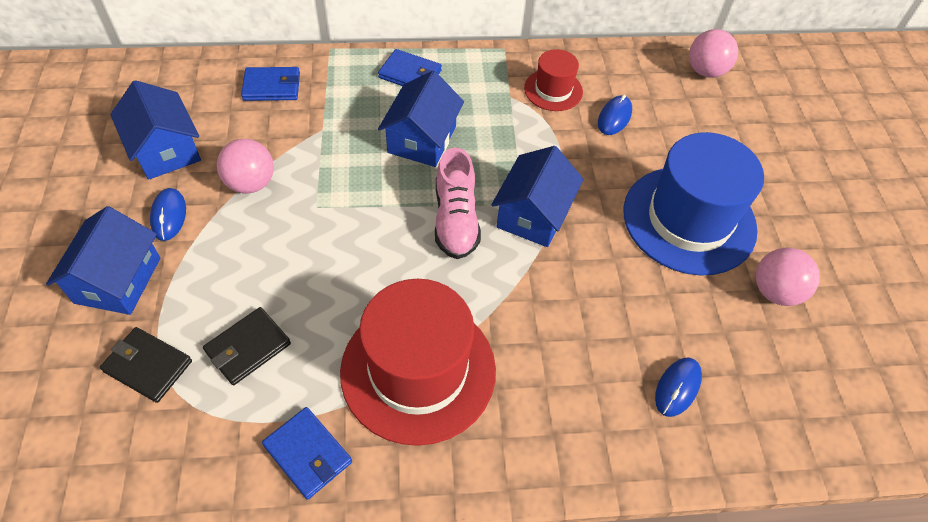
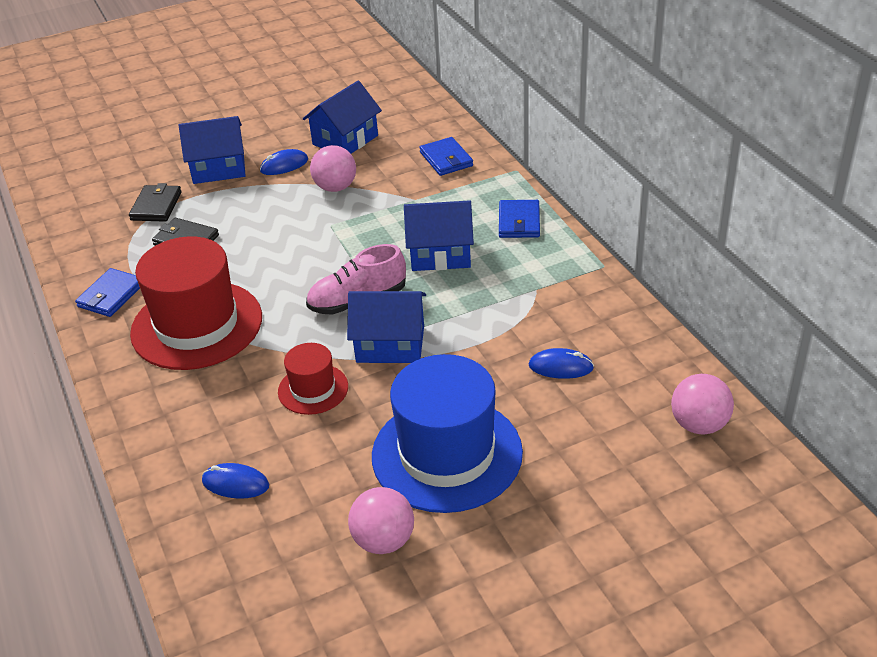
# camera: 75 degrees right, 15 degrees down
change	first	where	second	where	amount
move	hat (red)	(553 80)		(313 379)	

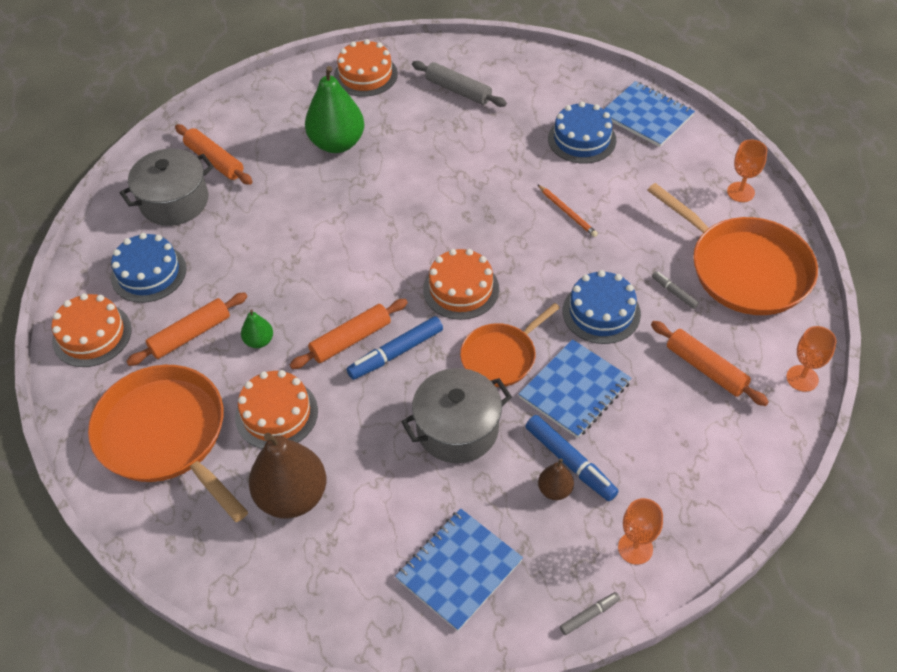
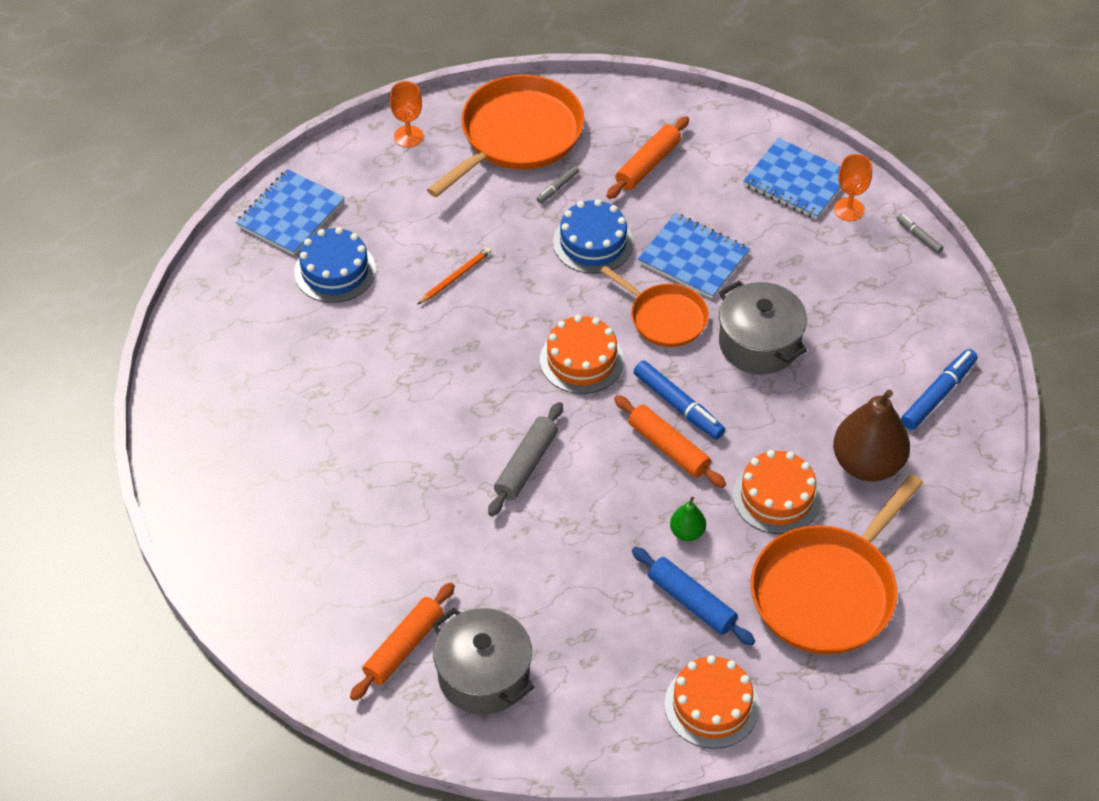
# camera: 100 degrees left, 0 degrees up
change	first	where	second	where	amount
delete	cake (blue)	(148 268)			
delete	pear (green)	(335 109)			
delete	cake (orange)	(366 68)			
delete	pear (brown)	(556 479)			
delete	goblet (orange)	(811 359)			
move	notebook (blue)	(459 570)		(792 178)	
move	rolling pin (grey)	(459 84)		(525 459)	
move	marker (blue)	(572 458)		(939 389)	
recolor	rolling pin (orange)	(186 329)	rolling pin (blue)	(693 596)	

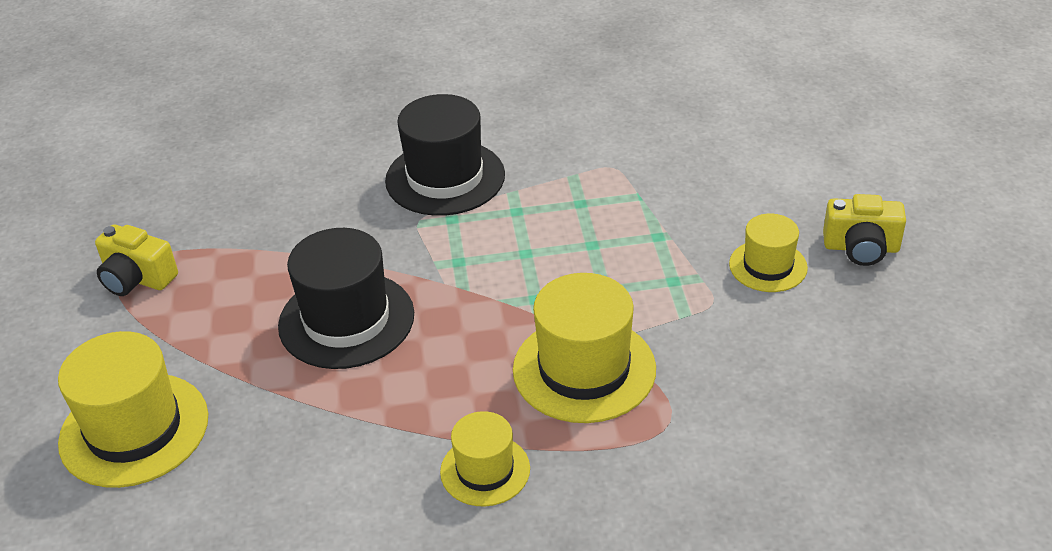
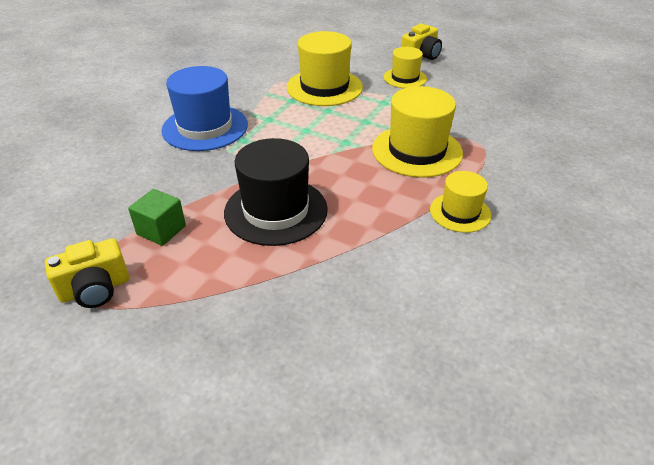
# camera: 55 degrees left, 0 degrees up
change	first	where	second	where	amount
insert			cube (green)	(157 217)	
move	hat (yellow)	(133 409)		(325 68)	
recolor	hat (black)	(445 155)	hat (blue)	(204 108)	

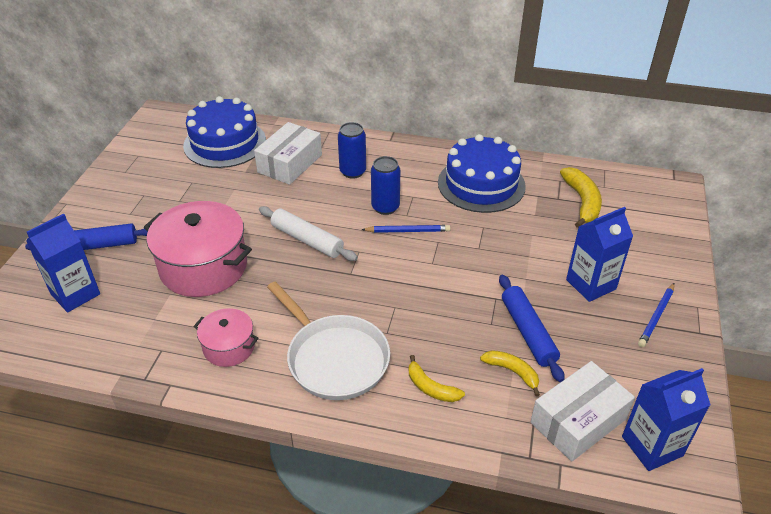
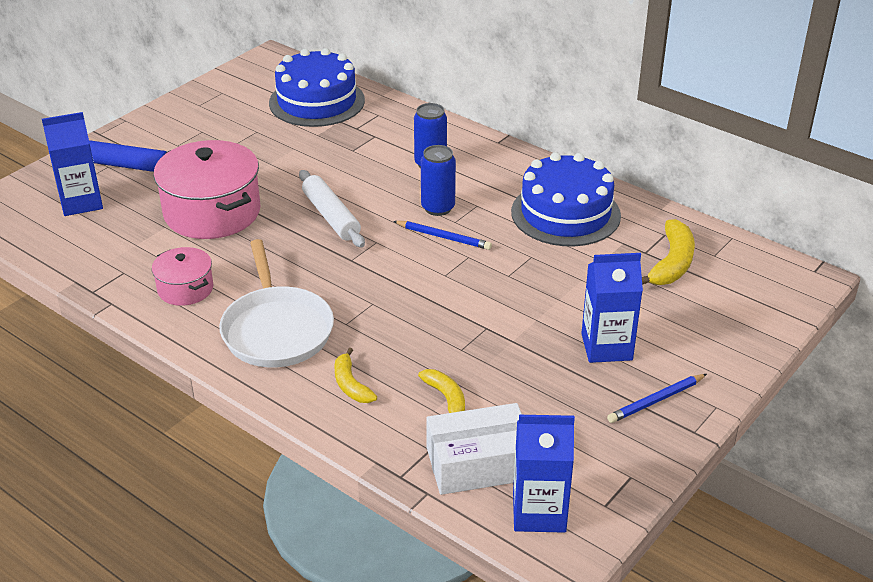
# camera: 25 degrees right, 5 degrees down
change	first	where	second	where	amount
delete	box (white)	(288 153)			
delete	rolling pin (blue)	(532 328)			

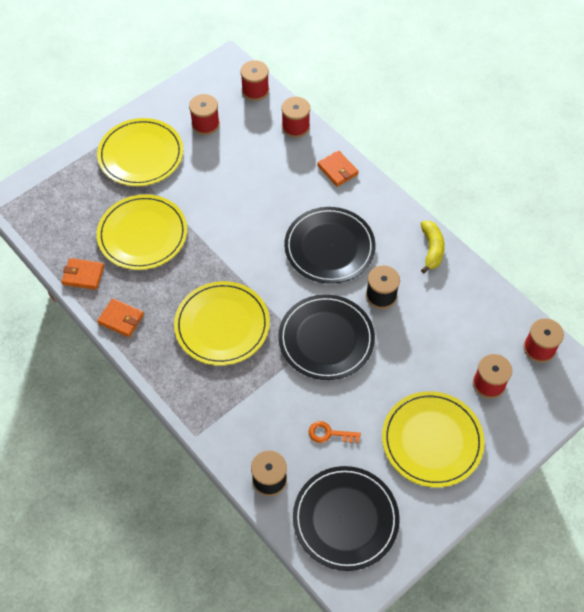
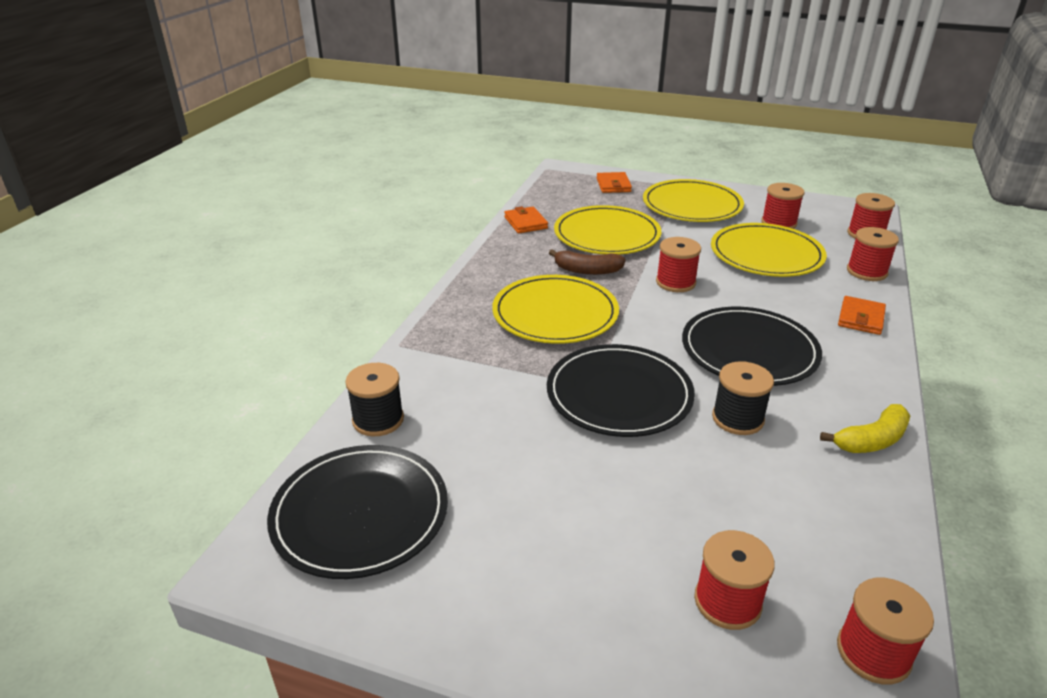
# camera: 60 degrees right, 25 degrees down
change	first	where	second	where	amount
delete	key (orange)	(334 432)			
insert			banana (brown)	(587 262)	
insert			spool (red)	(678 264)	
move	wallet (orange)	(120 317)		(614 182)	
move	plate (yellow)	(433 439)		(769 250)	

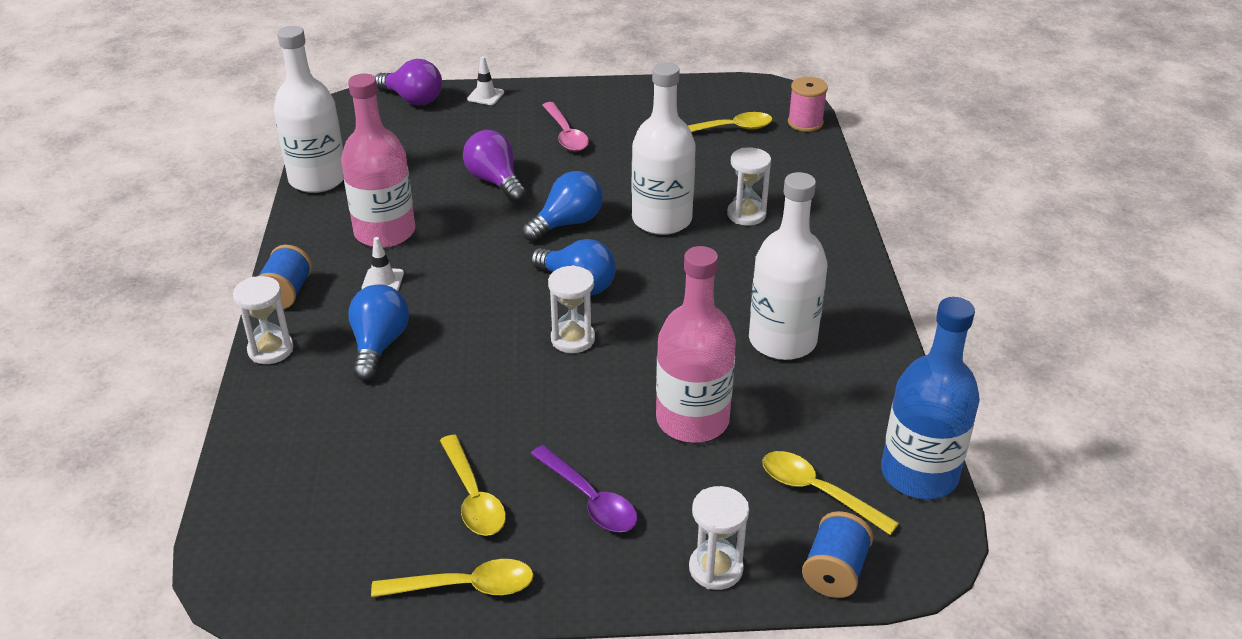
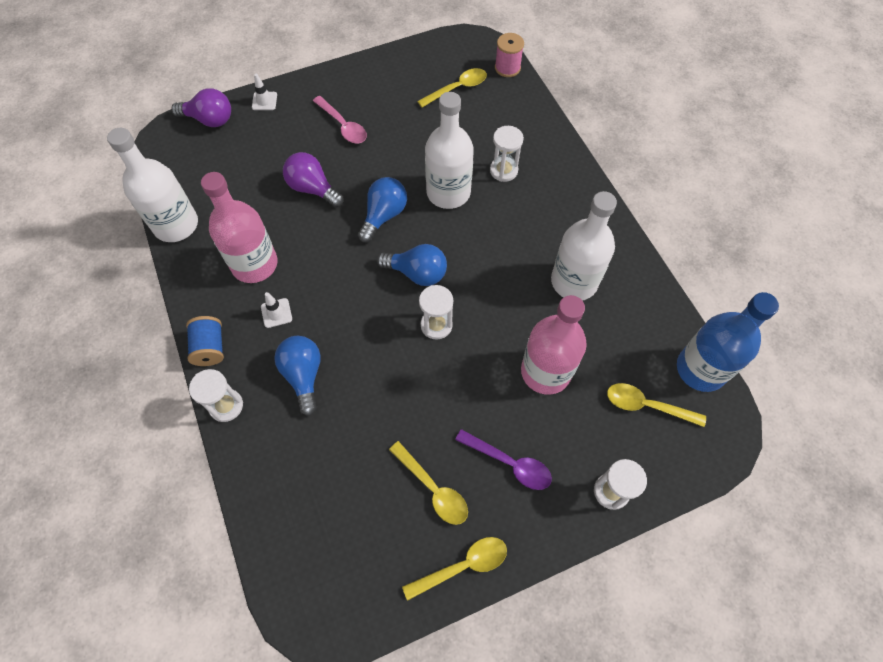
# camera: 20 degrees left, 25 degrees up
change	first	where	second	where	amount
delete	spool (blue)	(837 554)			

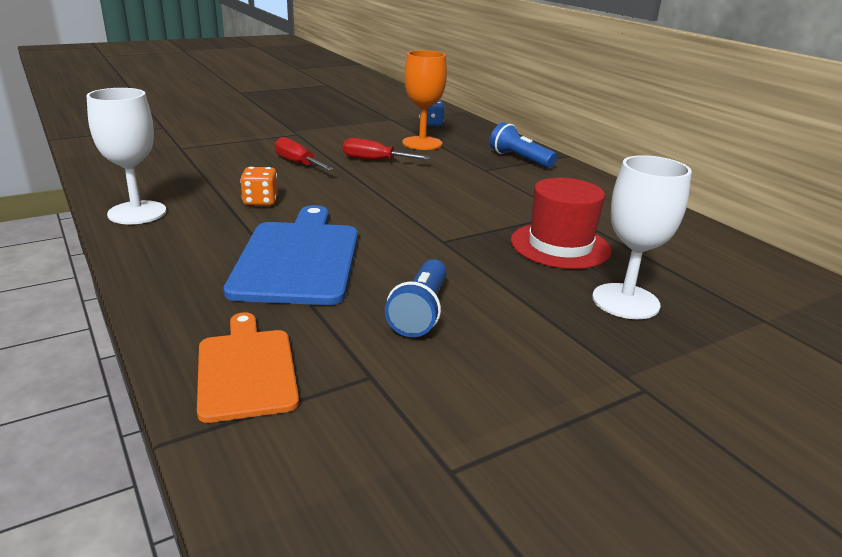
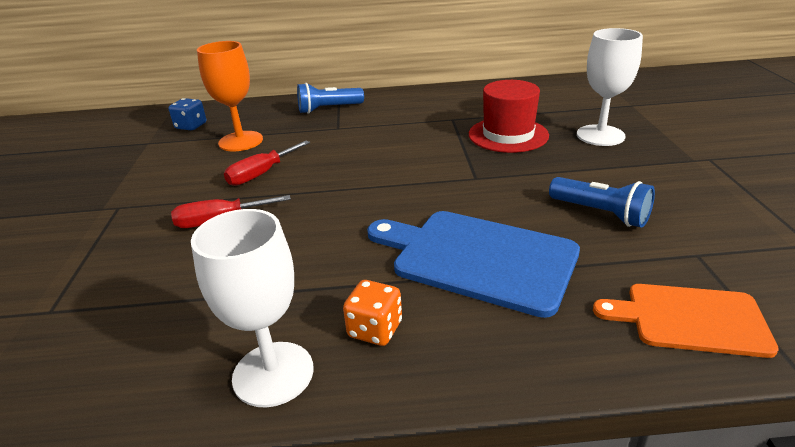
# camera: 60 degrees left, 5 degrees up
change	first	where	second	where	amount
move	dice (orange)	(259 186)		(372 313)	

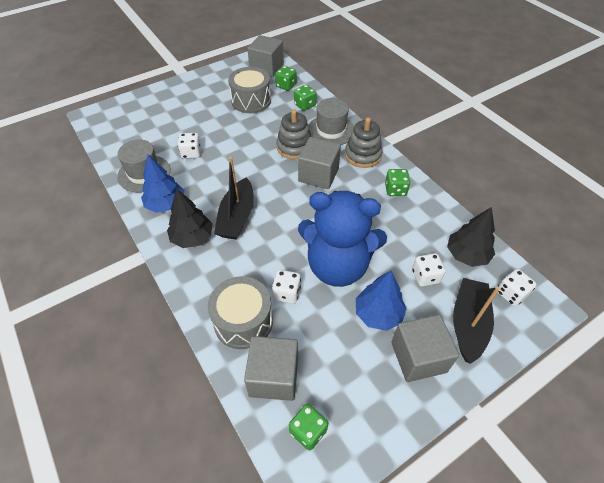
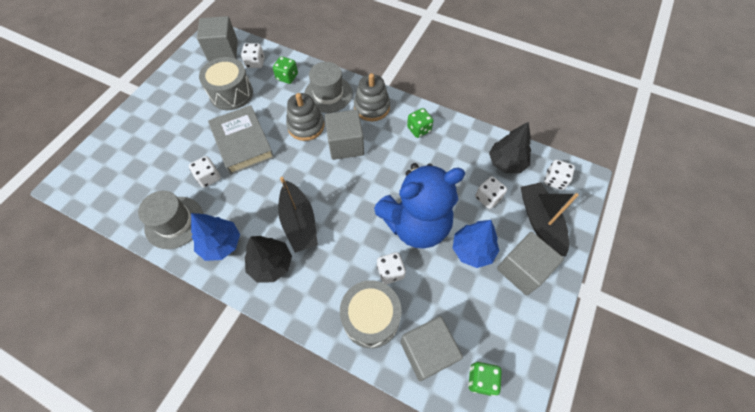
# camera: 30 degrees left, 10 degrees up
change	first	where	second	where	amount
insert			book (grey)	(241 140)	
recolor	dice (green)	(286 78)	dice (white)	(253 55)	

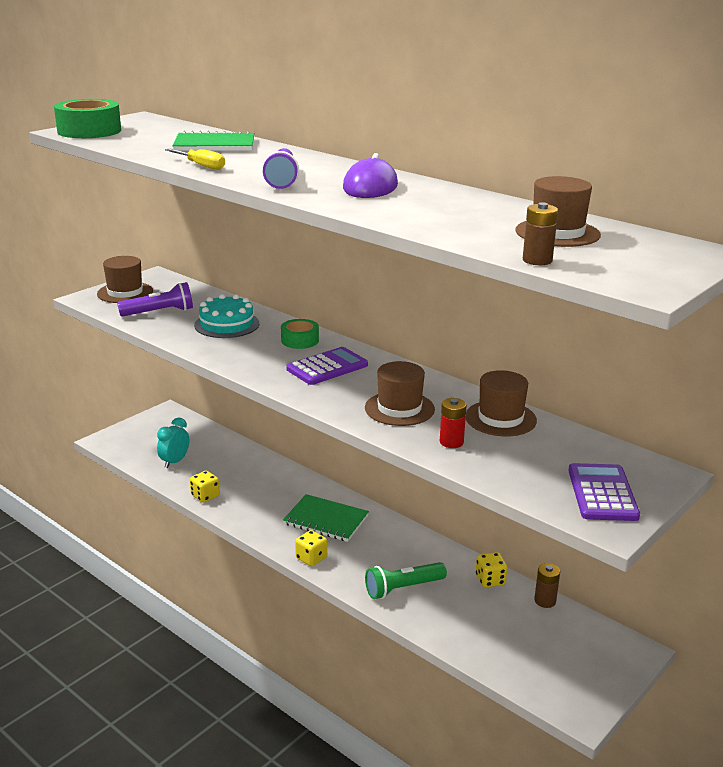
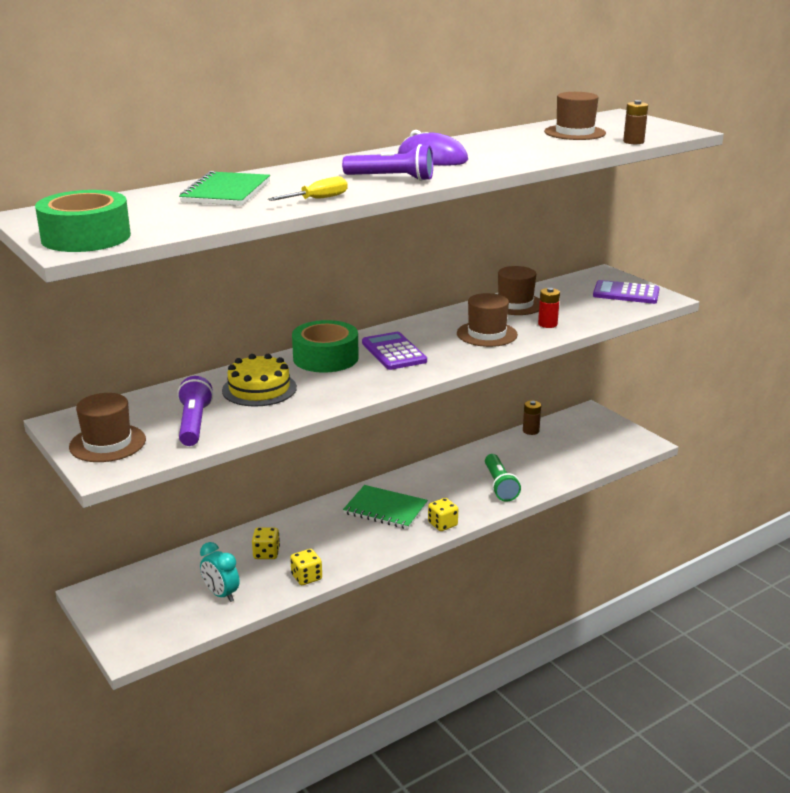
# camera: 75 degrees left, 0 degrees up
change	first	where	second	where	amount
move	dice (yellow)	(491 569)		(266 543)	
recolor	cake (turquoise)	(226 316)	cake (yellow)	(259 380)	
rotate	notebook (green)	(326 518)		(385 507)	75 degrees clockwise
resize	tape (green)	(300 334)		(325 346)	x1.67

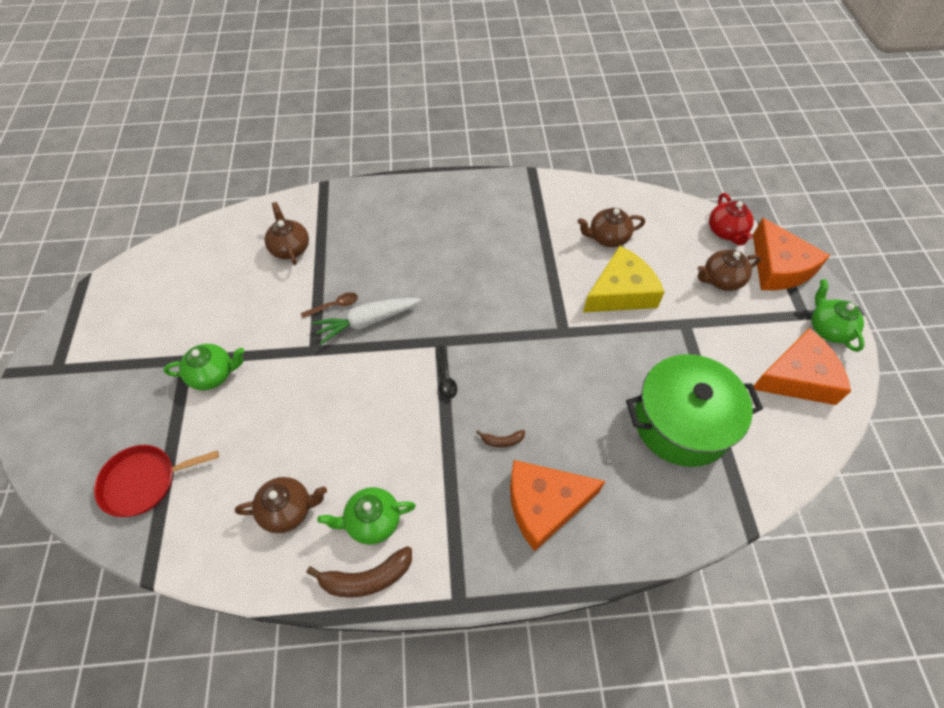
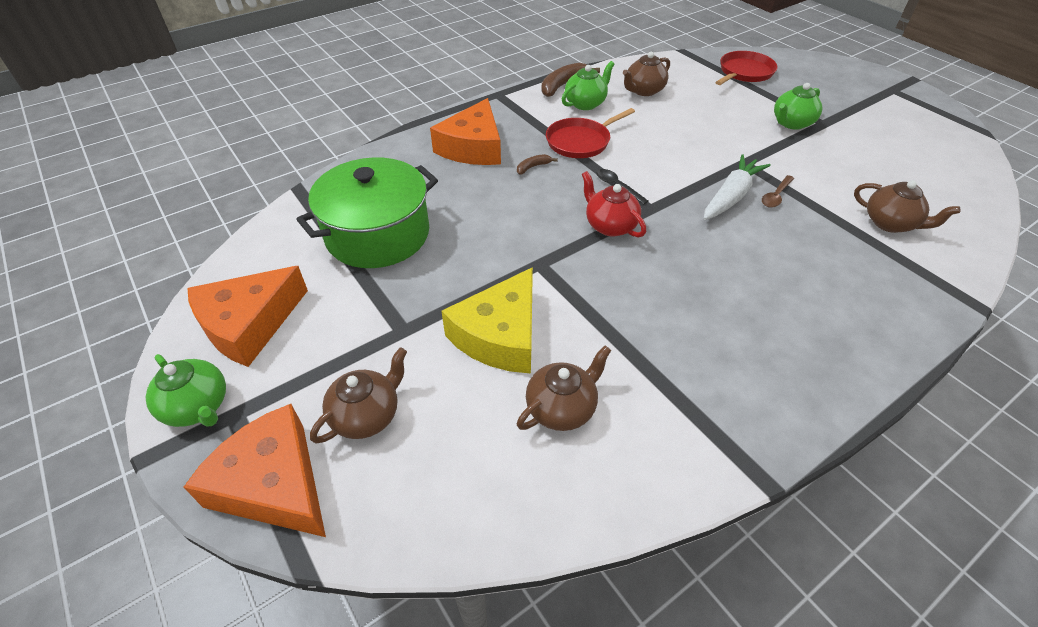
# camera: 150 degrees right, 10 degrees down
change	first	where	second	where	amount
insert			pan (red)	(590 133)	
move	teapot (red)	(731 219)		(614 204)	
rotate	cheese (orange)	(557 505)		(465 131)	150 degrees clockwise

